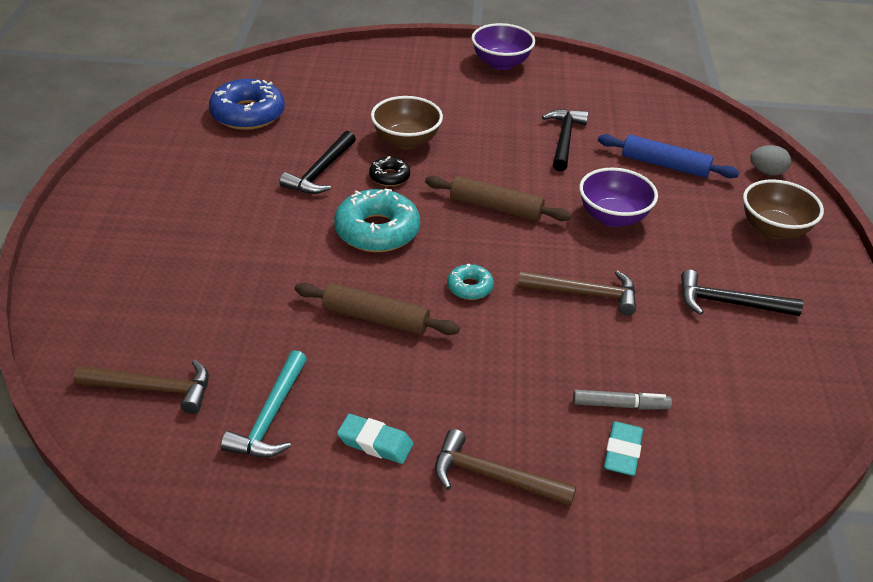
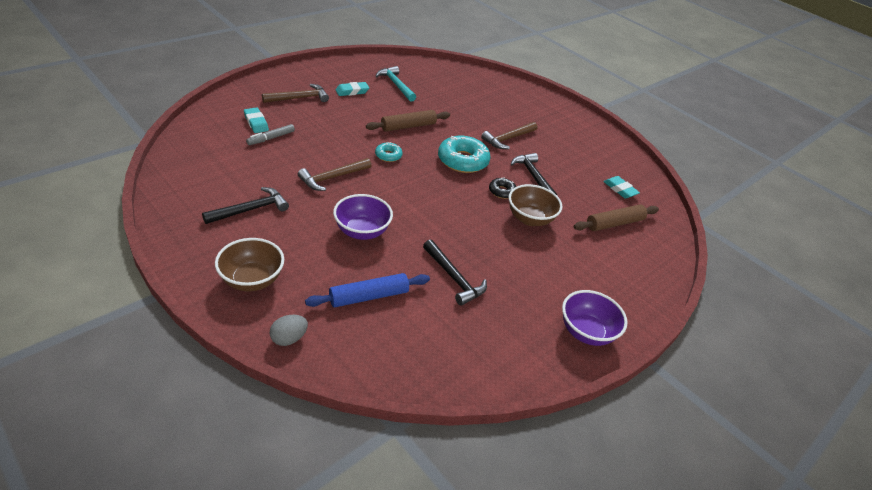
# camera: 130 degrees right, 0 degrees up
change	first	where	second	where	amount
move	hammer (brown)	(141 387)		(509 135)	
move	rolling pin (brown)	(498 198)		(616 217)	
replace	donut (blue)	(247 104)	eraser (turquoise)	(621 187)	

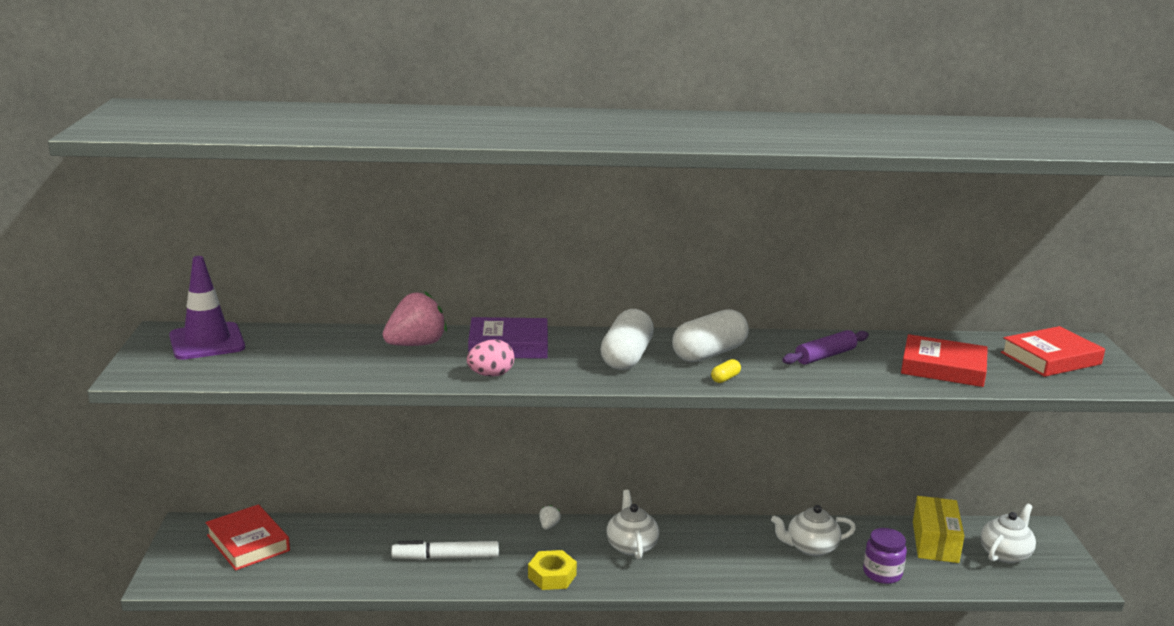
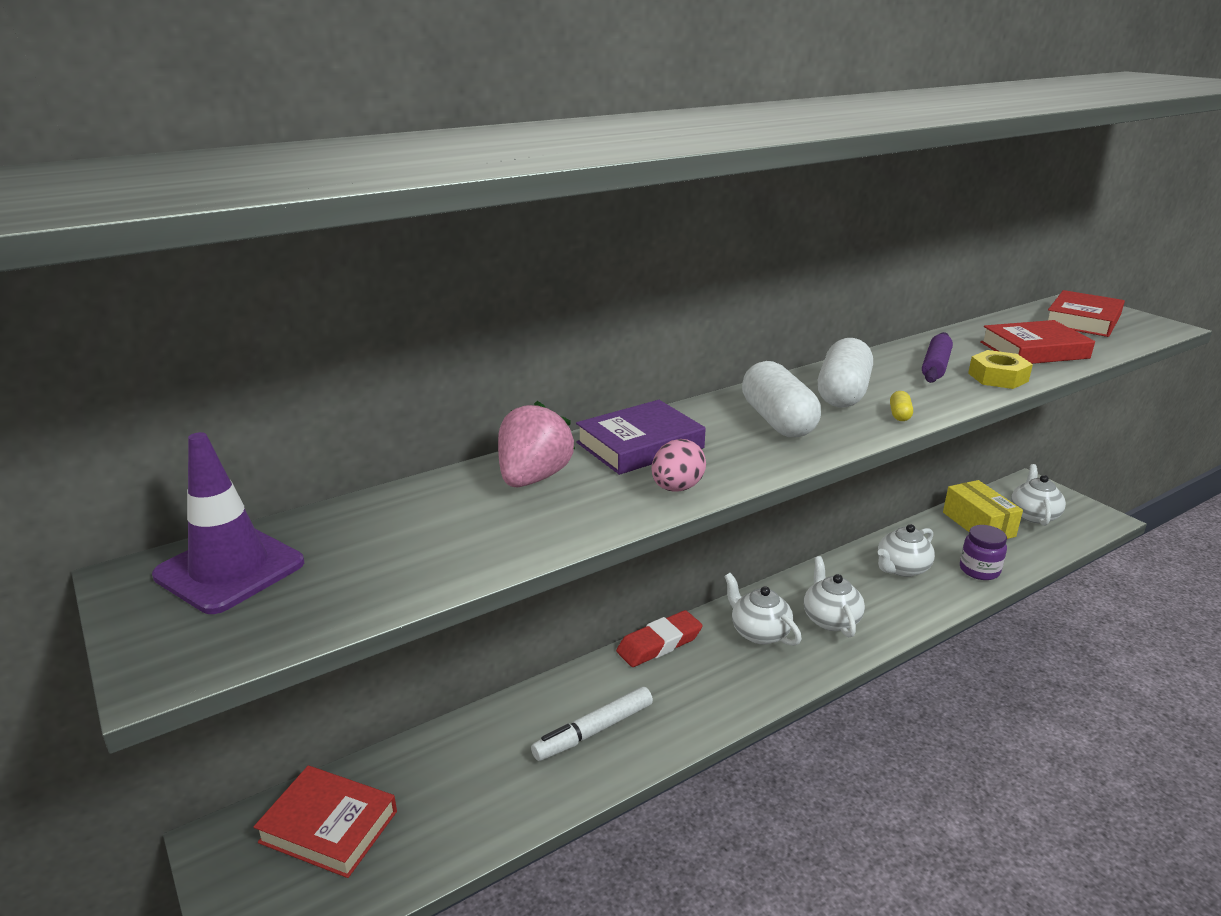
# camera: 30 degrees left, 5 degrees up
change	first	where	second	where	amount
insert			teapot (white)	(834 596)	
move	nut (yellow)	(552 570)		(1000 369)	
replace	strawberry (white)	(550 517)	eraser (red)	(659 638)	

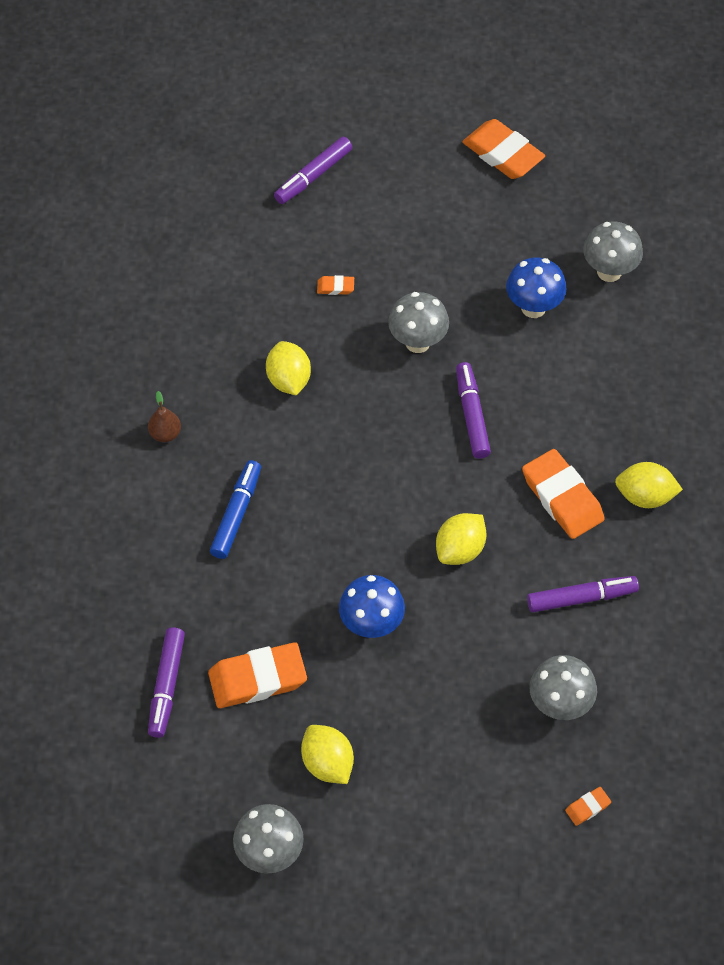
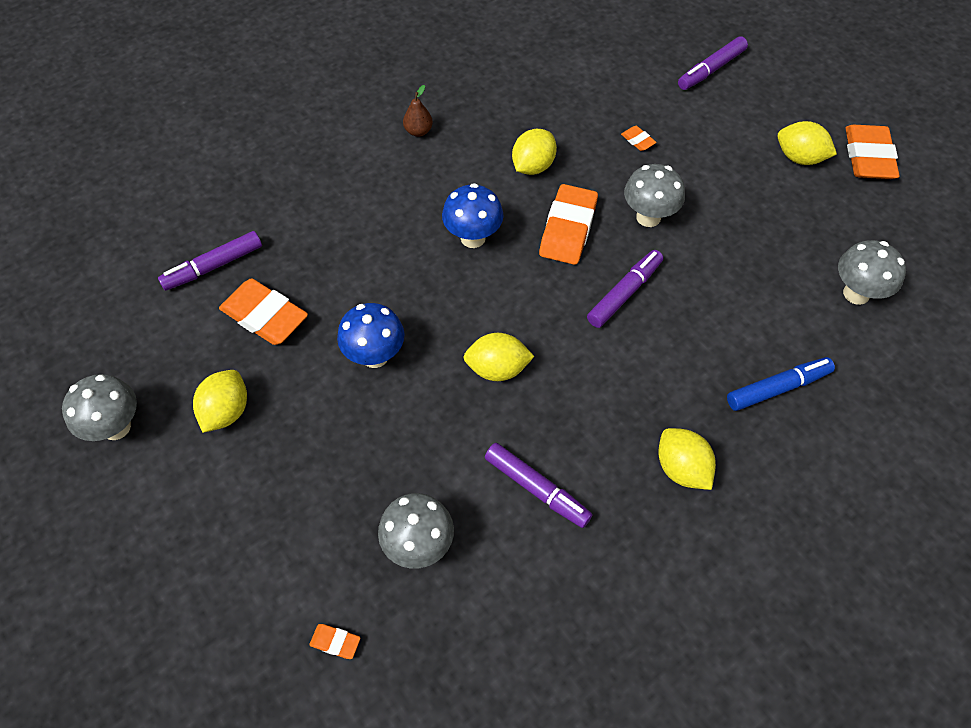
# camera: 50 degrees right, 0 degrees up
change	first	where	second	where	amount
insert			lemon (yellow)	(807 143)	
move	marker (blue)	(235 509)		(781 384)	
move	mushroom (blue)	(536 287)		(472 215)	
move	eraser (orange)	(563 494)		(568 224)	
rotate	marker (purple)	(313 170)		(713 63)	45 degrees counterclockwise

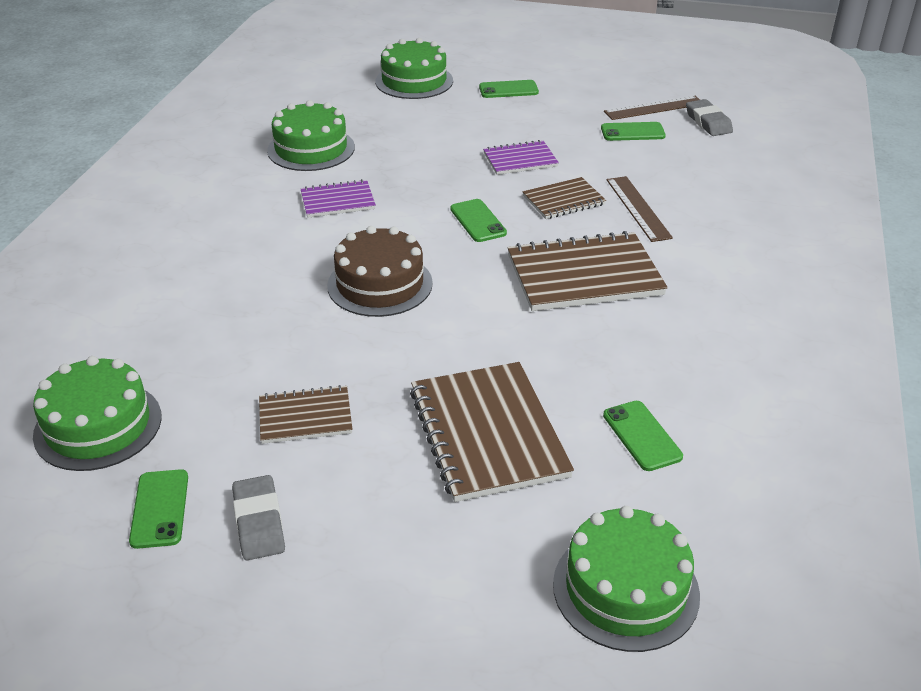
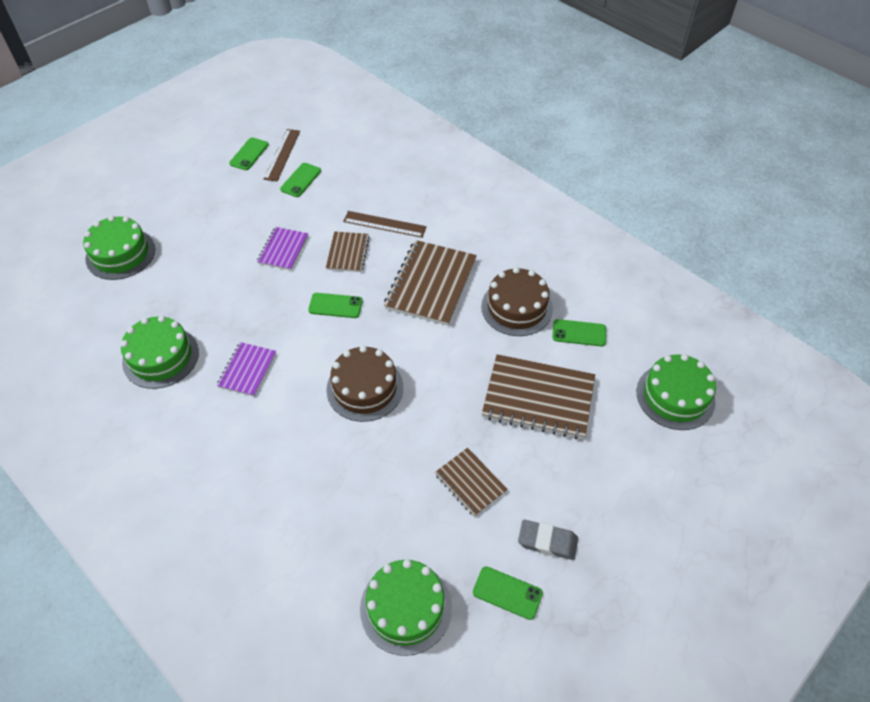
# camera: 60 degrees left, 15 degrees up
change	first	where	second	where	amount
delete	eraser (grey)	(709 117)			
insert			cake (brown)	(517 301)	
move	phone (green)	(509 89)		(249 154)	
rotate	notebook (brown)	(305 414)		(471 482)	60 degrees counterclockwise

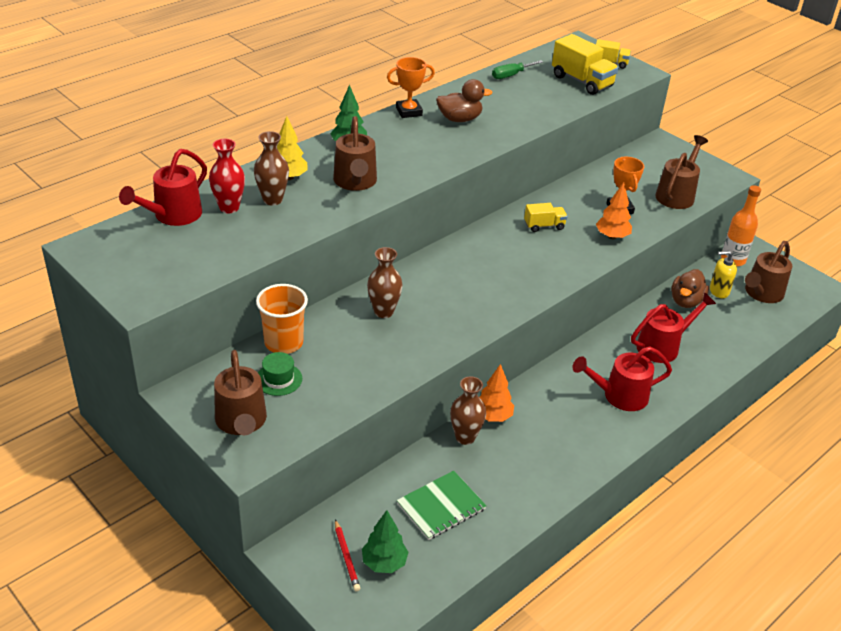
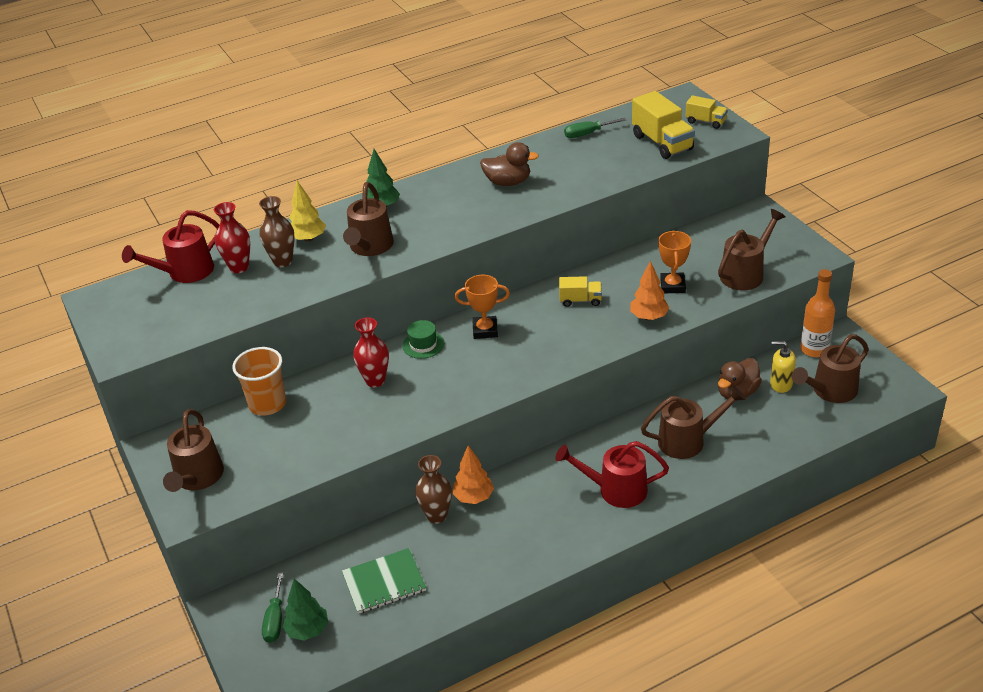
# camera: 20 degrees right, 0 degrees up
change	first	where	second	where	amount
move	hat (green)	(280 374)		(423 339)	
move	trophy (orange)	(411 87)		(482 307)	
replace	pencil (red)	(347 555)	screwdriver (green)	(272 607)	
recolor	vase (brown)	(385 282)	vase (red)	(371 352)	
recolor	watering can (red)	(673 327)	watering can (brown)	(693 422)	

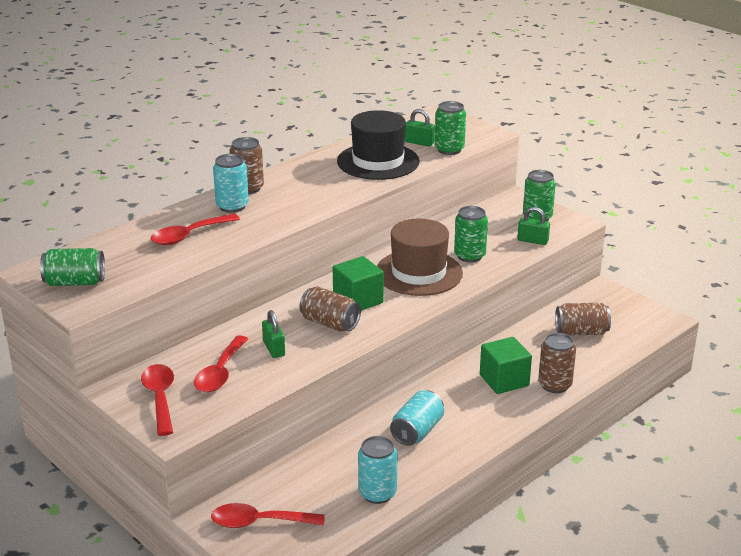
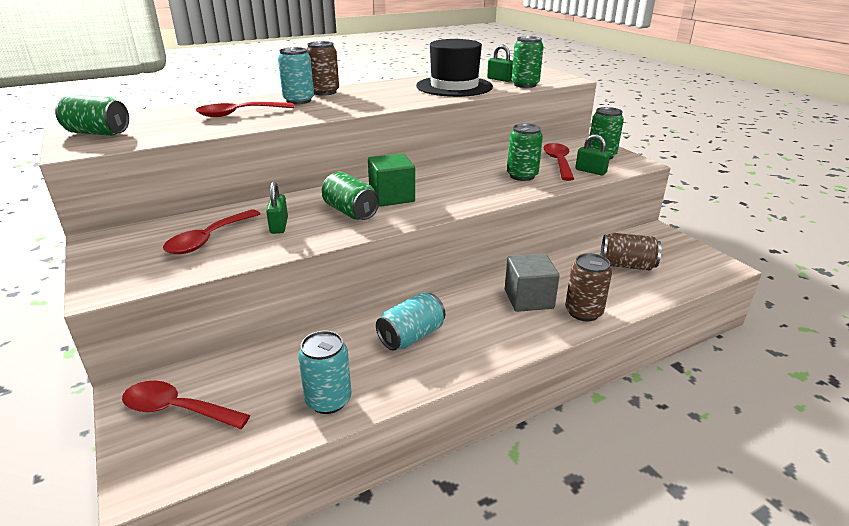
# camera: 15 degrees right, 0 degrees up
change	first	where	second	where	amount
delete	hat (brown)	(420 257)			
move	spoon (red)	(157 400)		(559 162)	
recolor	can (brown)	(330 309)	can (green)	(351 196)	
recolor	cube (green)	(506 365)	cube (grey)	(532 283)	

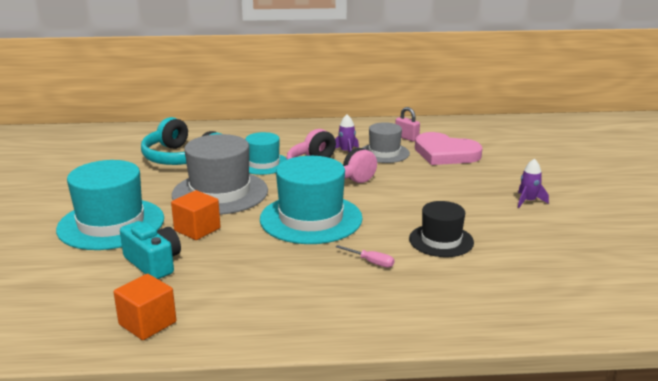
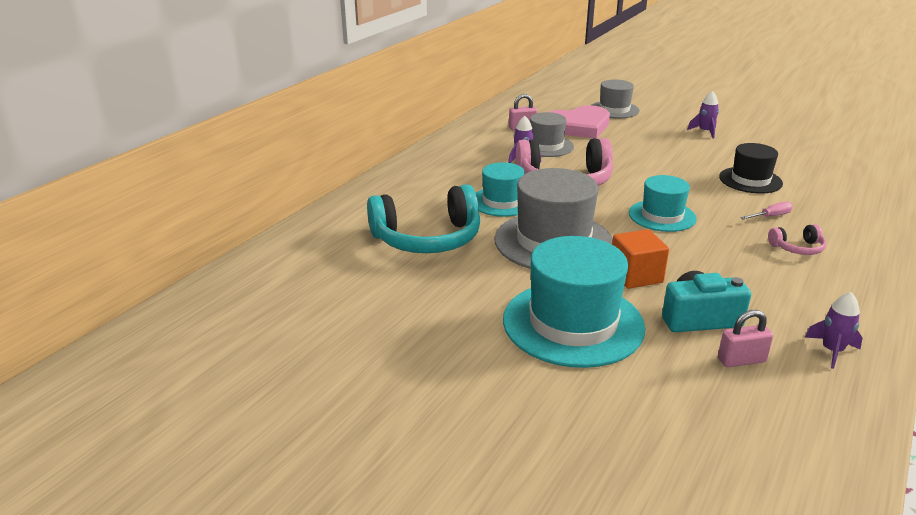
# camera: 55 degrees left, 5 degrees up
change	first	where	second	where	amount
insert			hat (grey)	(615 99)	
insert			padlock (pink)	(745 338)	
insert			headphones (pink)	(797 239)	
replace	cube (orange)	(145 307)	rocket (purple)	(833 330)	
resize	hat (turquoise)	(311 200)		(663 203)	x0.59

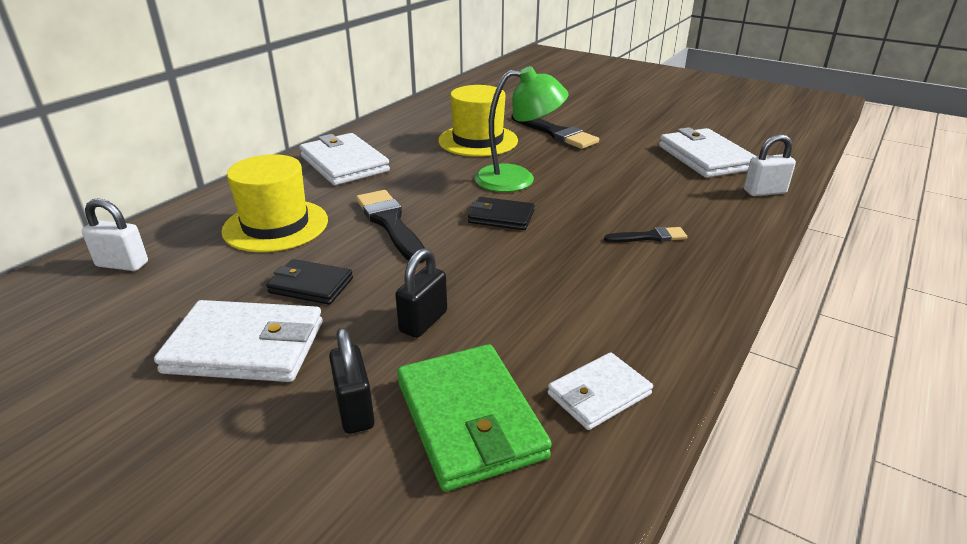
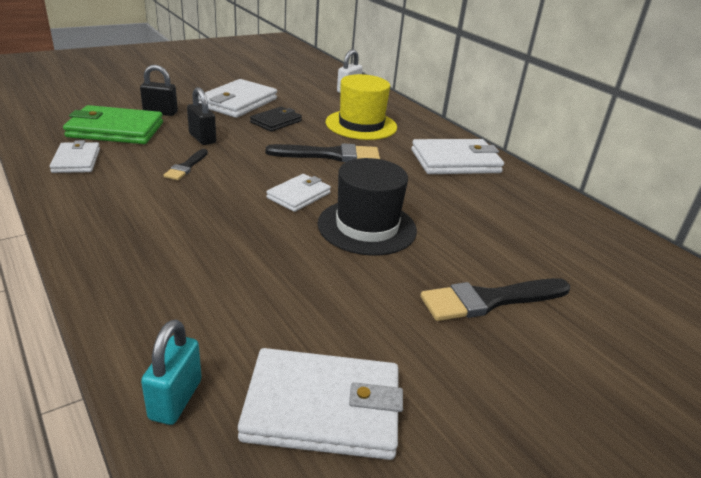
# camera: 110 degrees right, 0 degrees up
change	first	where	second	where	amount
delete	hat (yellow)	(478 121)			
move	brush (black)	(645 235)		(185 164)	
replace	lamp (green)	(521 129)	hat (black)	(367 207)	
recolor	wallet (black)	(501 213)	wallet (white)	(298 193)	
recolor	padlock (white)	(770 165)	padlock (turquoise)	(171 372)	

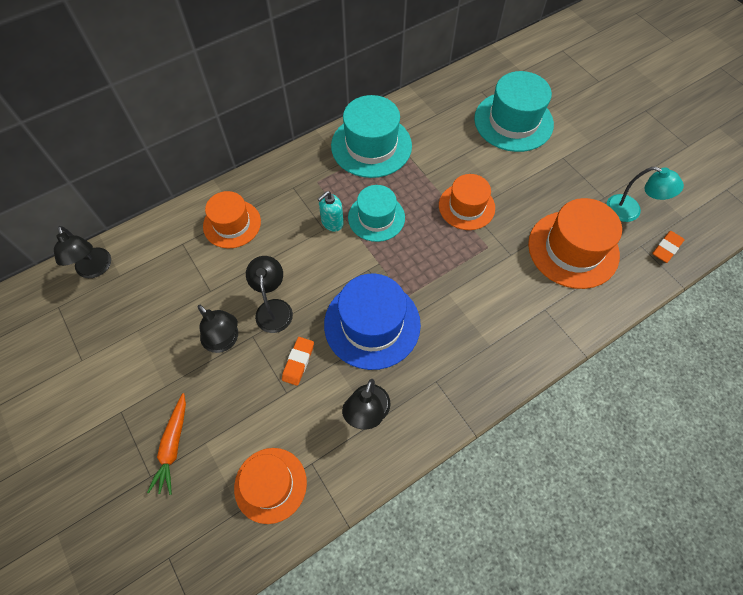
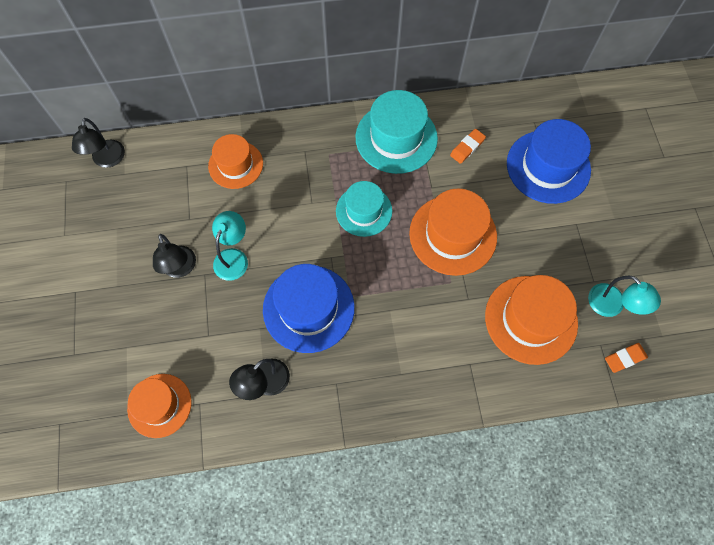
# camera: 25 degrees right, 5 degrees up
change	first	where	second	where	amount
delete	carrot (orange)	(166 444)			
delete	soap dispenser (turquoise)	(331 211)			
move	eraser (orange)	(298 361)		(468 146)	
recolor	lamp (black)	(269 294)	lamp (turquoise)	(230 246)	
recolor	hat (turquoise)	(514 111)	hat (blue)	(549 161)	
resize	hat (orange)	(467 202)		(453 232)	x1.53

